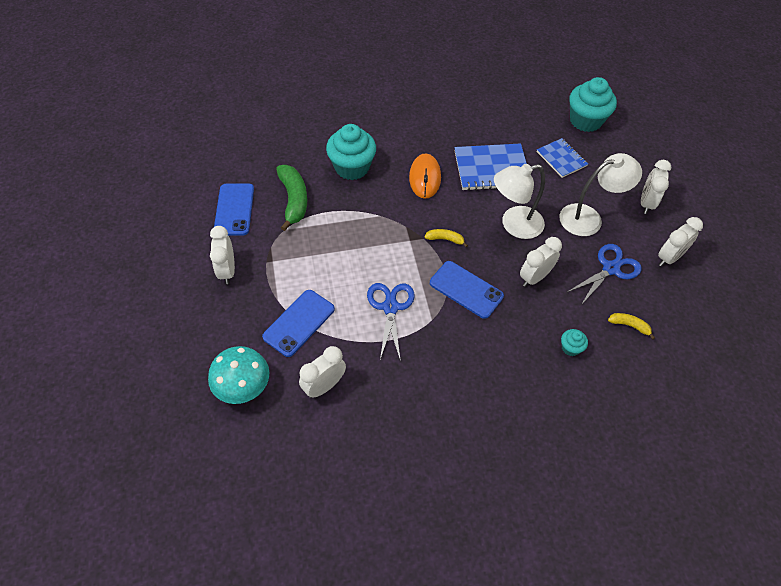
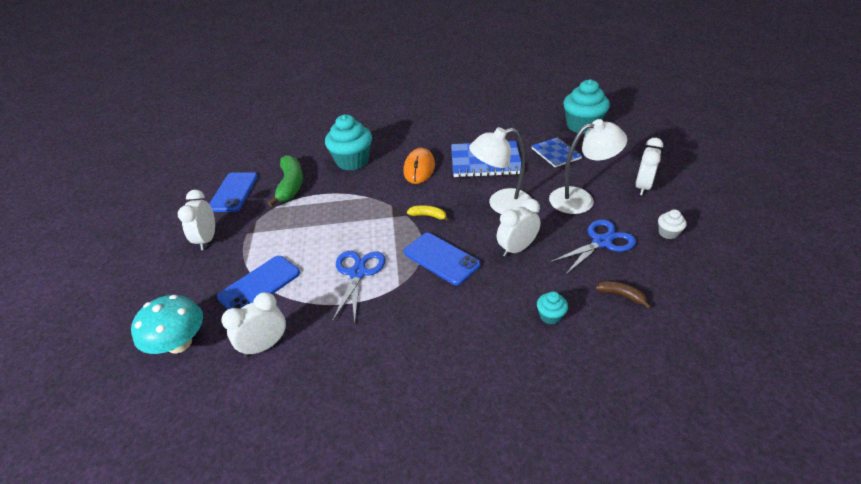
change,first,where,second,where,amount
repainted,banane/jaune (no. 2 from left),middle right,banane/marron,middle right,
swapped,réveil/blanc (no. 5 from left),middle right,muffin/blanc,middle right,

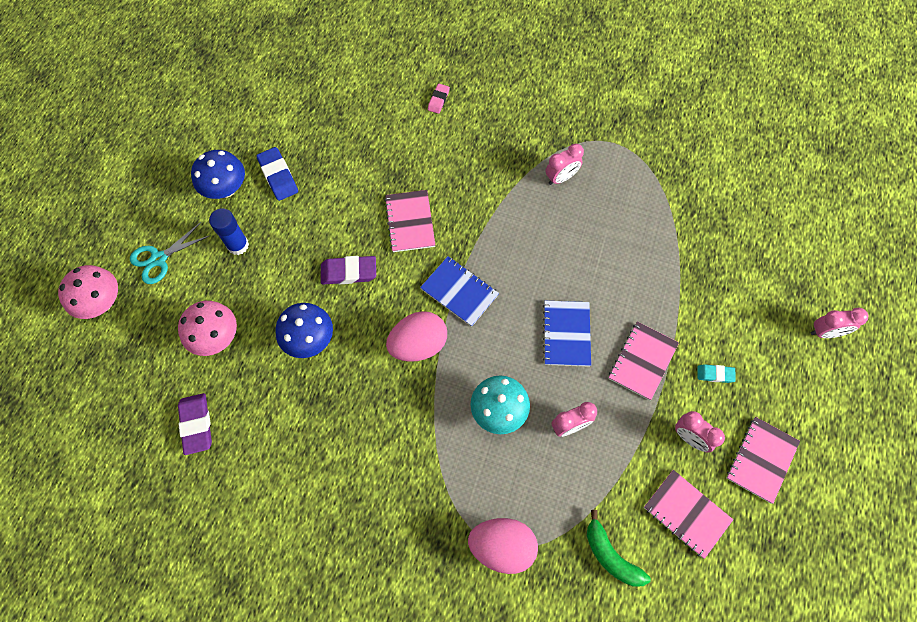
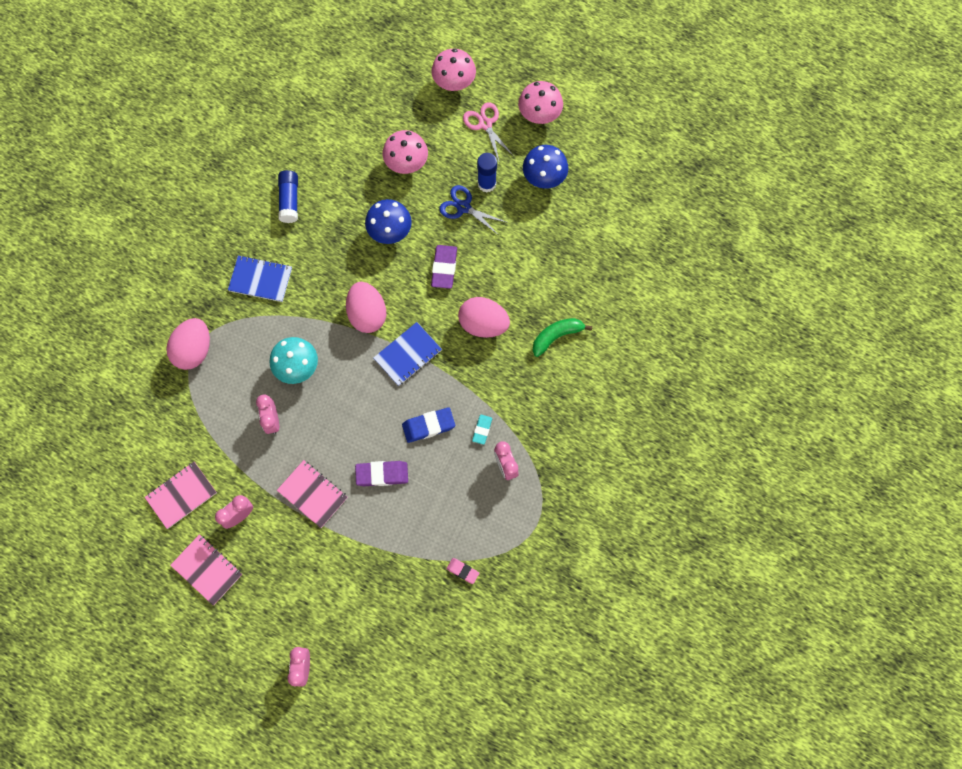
change,first,where,second,where,amount
repainted,ciseaux/turquoise,middle left,ciseaux/rose,top centre,
shifted,gomme/violet (no. 1 from left),bottom left,,centre,
shifted,gomme/bleu,top left,,centre,
swapped,carnet/rose (no. 1 from left),centre,œuf/rose (no. 3 from left),centre,
shifted,gomme/rose,top centre,,bottom centre,
shifted,carnet/bleu (no. 2 from left in the first image),centre,carnet/bleu (no. 1 from left),middle left,
shifted,banane/vert,bottom right,,centre,
shifted,gomme/turquoise,middle right,,centre,
new,,,bâton de colle/bleu (no. 1 from left),top left,
new,,,ciseaux/bleu,top centre,
new,,,champignon/rose (no. 3 from left),top centre,

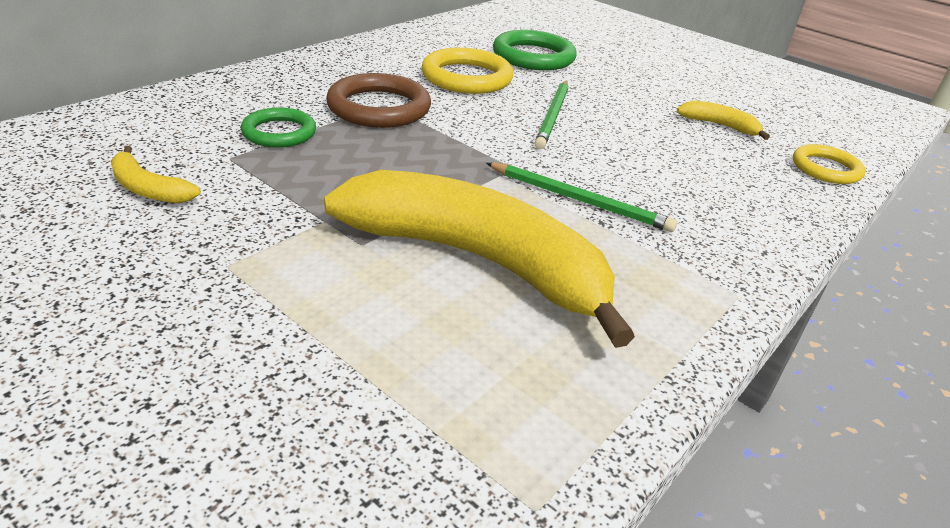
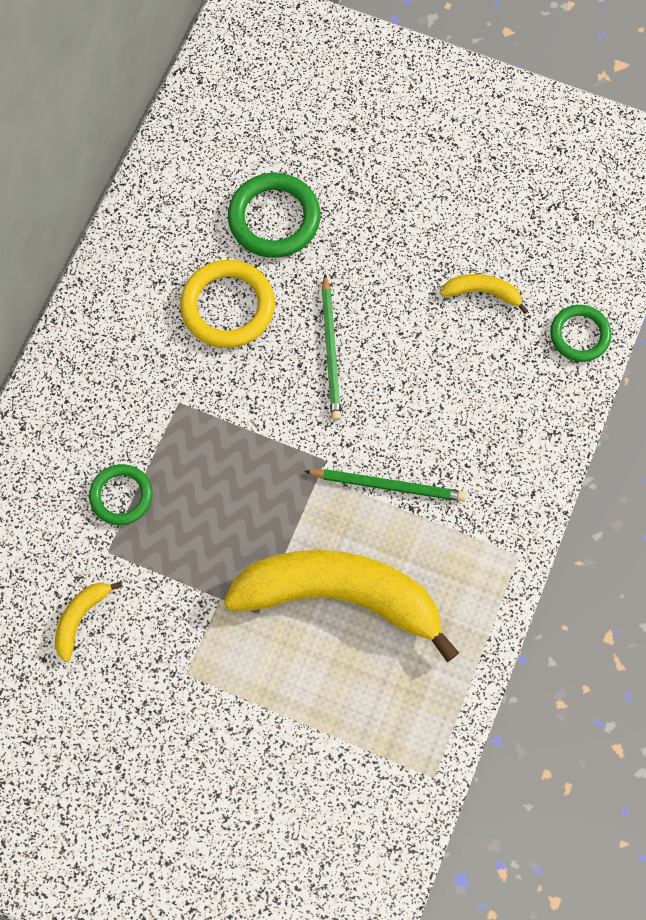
change,first,where,second,where,amount
rotated,banane/jaune (no. 1 from left),top left,,bottom left,105 degrees clockwise
gone,anneau/marron,top centre,,,
repainted,anneau/jaune (no. 2 from left),top right,anneau/vert (no. 3 from left),middle right,

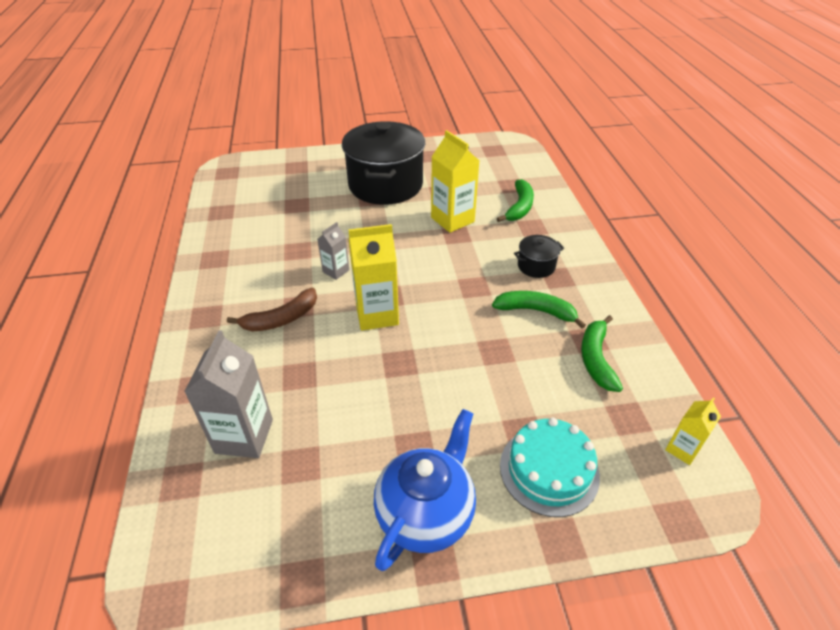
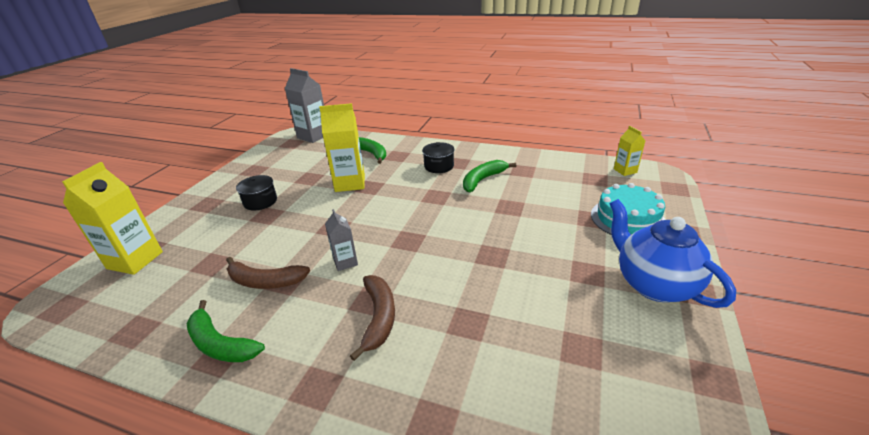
change,first,where,second,where,amount
shifted,brique de lait/gris (no. 1 from left),middle left,,top centre,
scaled,marmite/noir (no. 1 from left),top centre,,middle left,x0.43
shifted,brique de lait/jaune (no. 1 from left),centre,,middle left,
shifted,banane/vert (no. 3 from left in the first image),middle right,banane/vert (no. 1 from left),bottom left,
new,,,banane/marron (no. 1 from left),middle left,

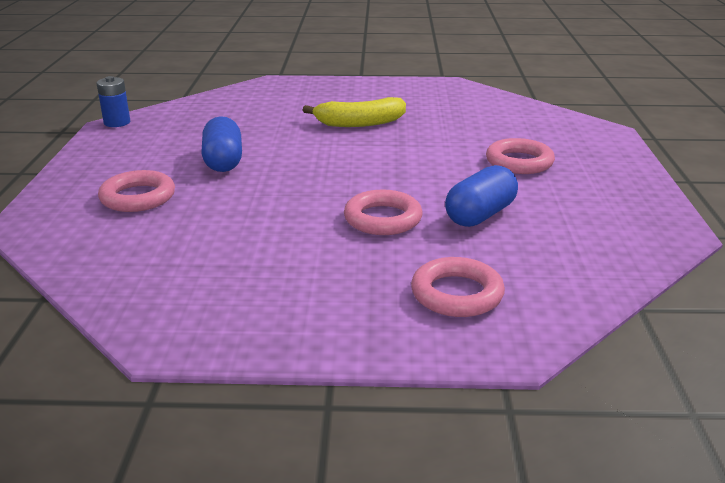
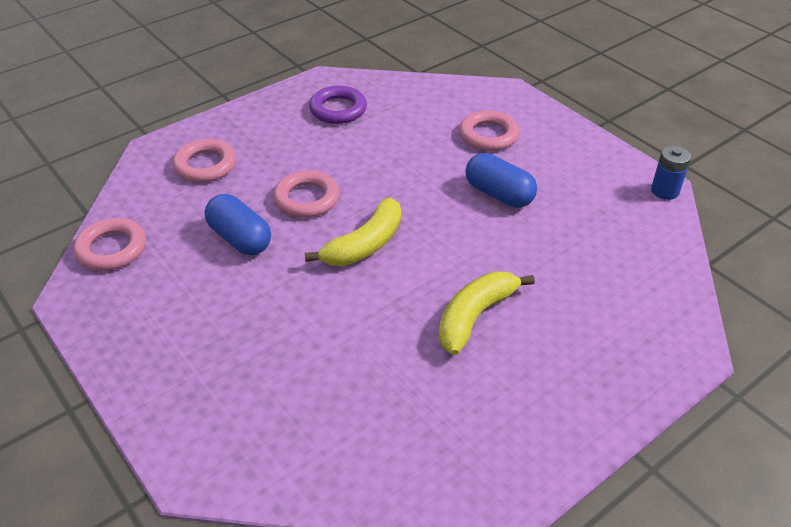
change,first,where,second,where,amount
rotated,gélule/bleu (no. 2 from left in the first image),centre,gélule/bleu (no. 1 from left),middle left,45 degrees counterclockwise
shifted,anneau/rose (no. 4 from left in the first image),top right,anneau/rose (no. 1 from left),middle left,
new,,,banane/jaune (no. 1 from left),centre,
new,,,anneau/violet,top centre,

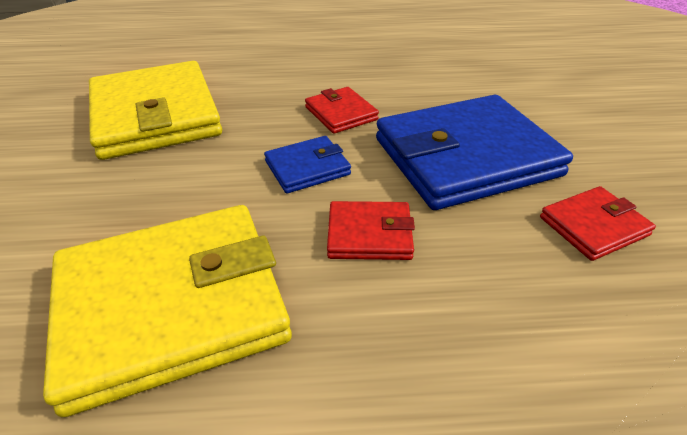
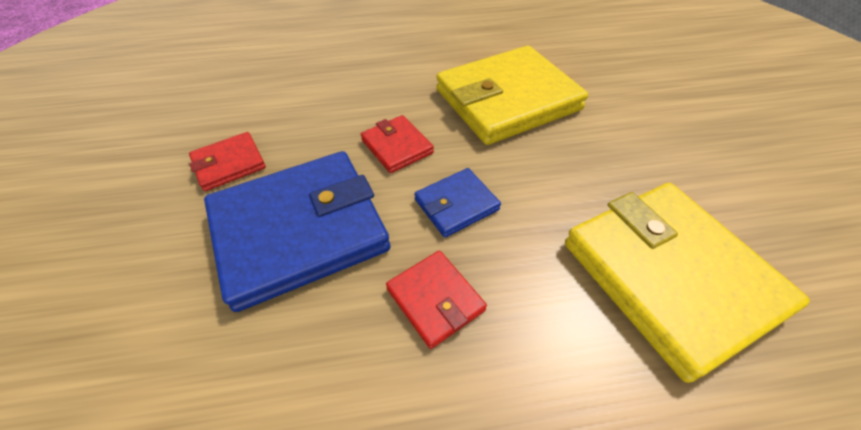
change,first,where,second,where,amount
rotated,portefeuille/rouge (no. 2 from left),centre,,centre,60 degrees clockwise

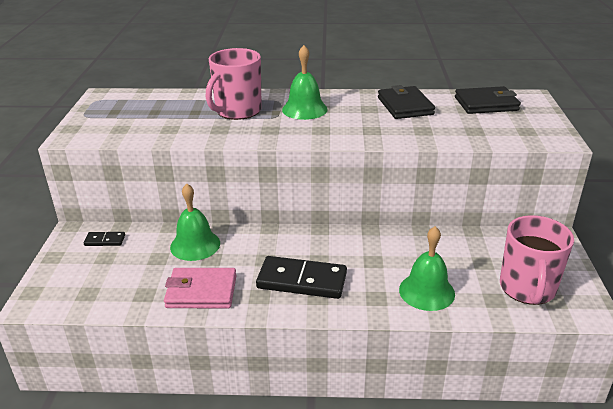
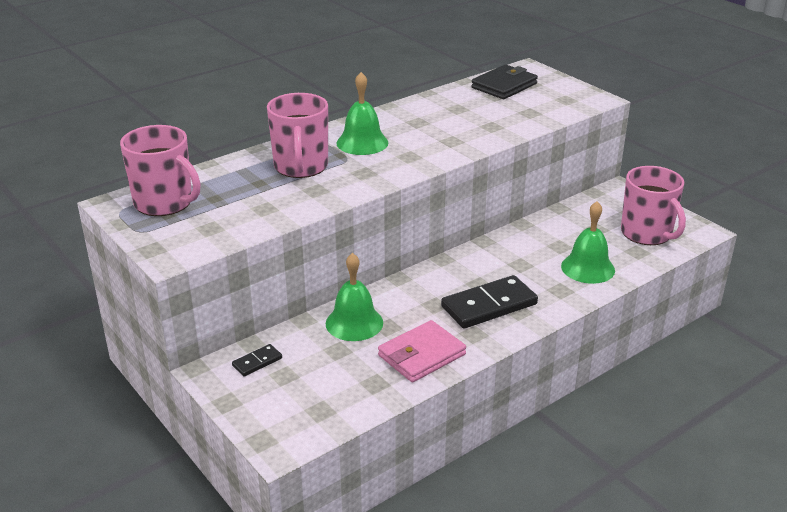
change,first,where,second,where,amount
gone,portefeuille/noir (no. 1 from left),top centre,,,
new,,,tasse/rose (no. 1 from left),top left,

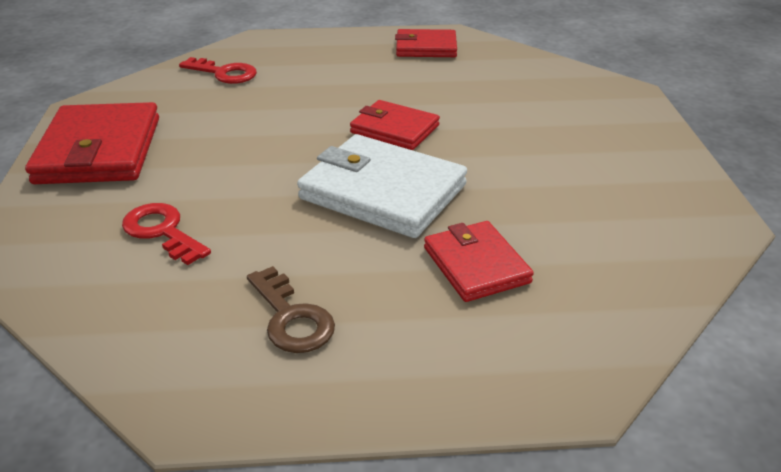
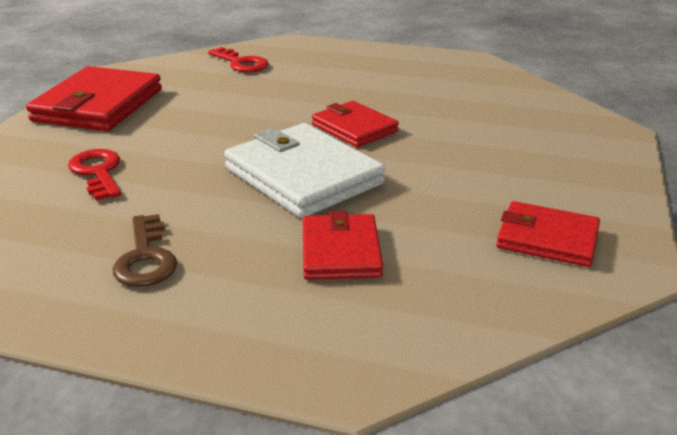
change,first,where,second,where,amount
shifted,portefeuille/rouge (no. 3 from left in the first image),top centre,portefeuille/rouge (no. 4 from left),middle right,

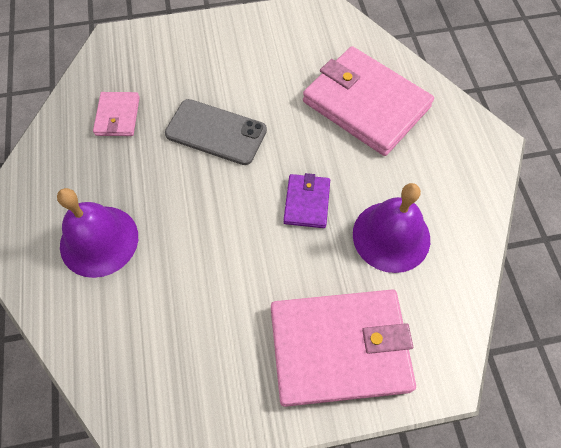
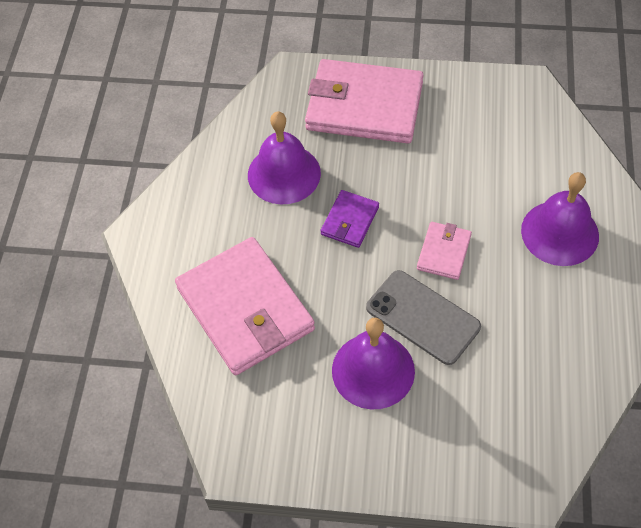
change,first,where,second,where,amount
shifted,portefeuille/rose (no. 1 from left in the first image),top left,portefeuille/rose (no. 3 from left),middle right,
new,,,cloche/violet (no. 2 from left),bottom centre,

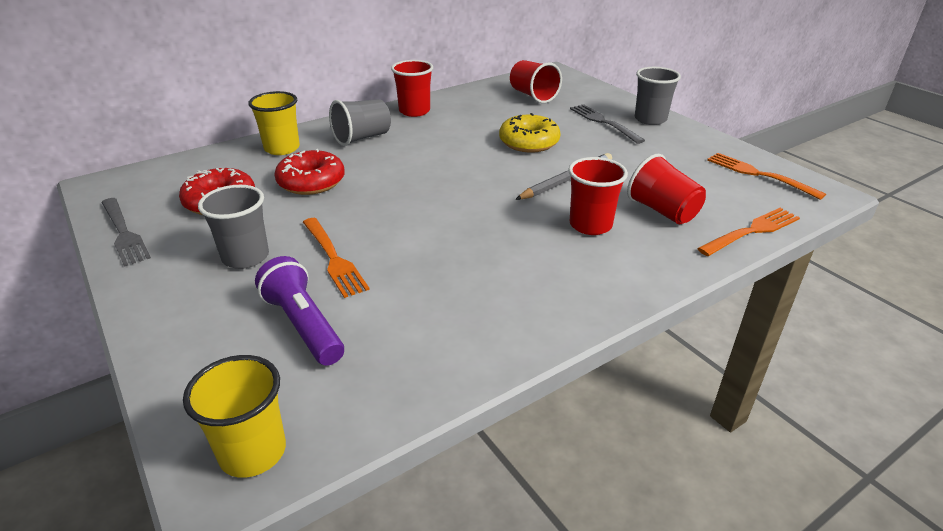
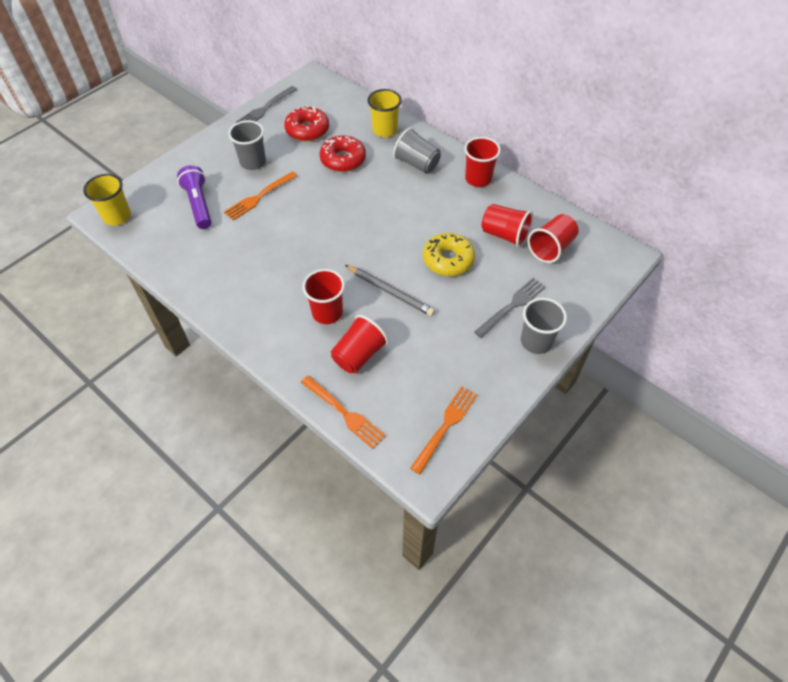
change,first,where,second,where,amount
rotated,lampe de poche/violet,middle left,,top left,60 degrees counterclockwise
new,,,gobelet/rouge (no. 4 from left),top centre,

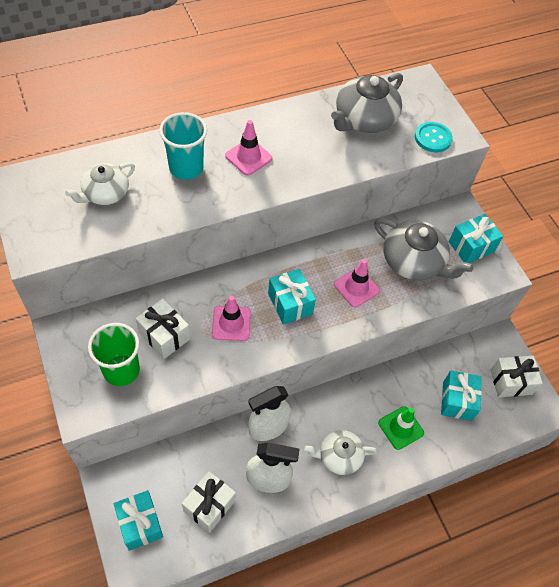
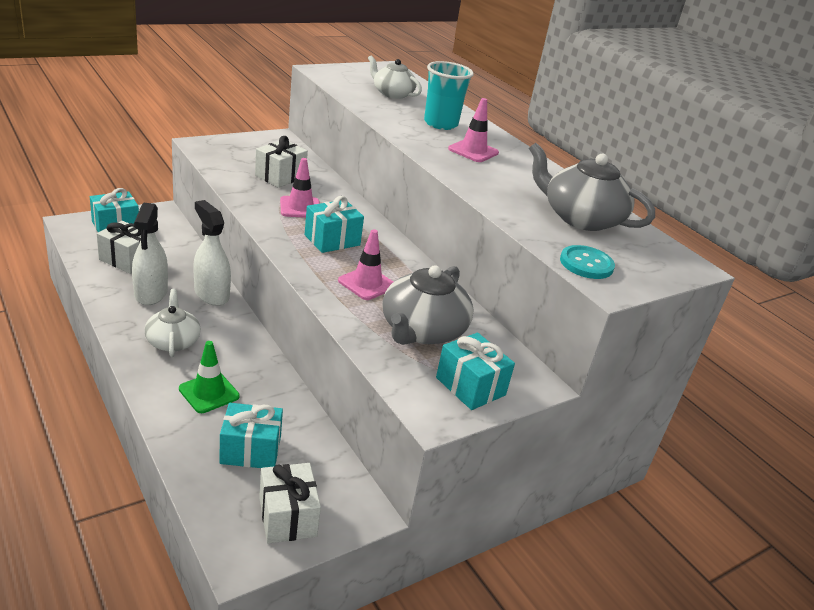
change,first,where,second,where,amount
gone,gobelet/vert,middle left,,,

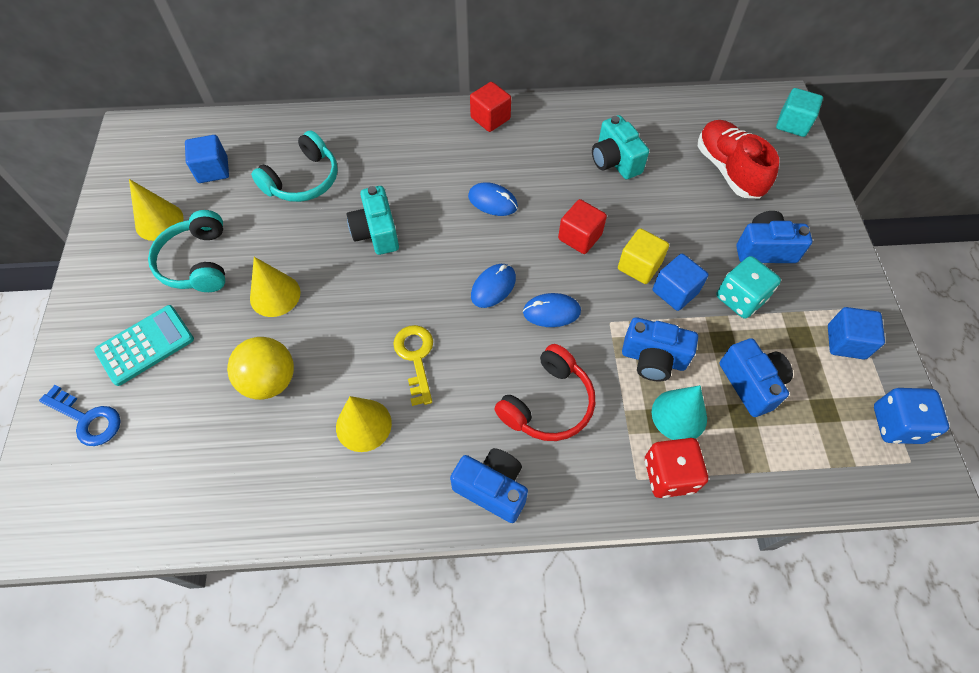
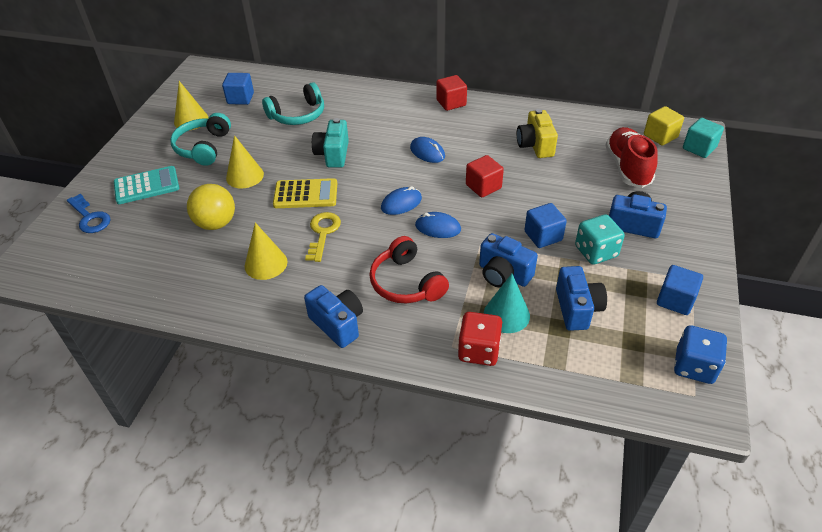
change,first,where,second,where,amount
rotated,casque audio/rouge,centre,,centre,90 degrees clockwise
repainted,appareil photo/turquoise (no. 2 from left),top centre,appareil photo/jaune,top centre,
shifted,cube/jaune,centre,,top right,
new,,,calculatrice/jaune,centre,

